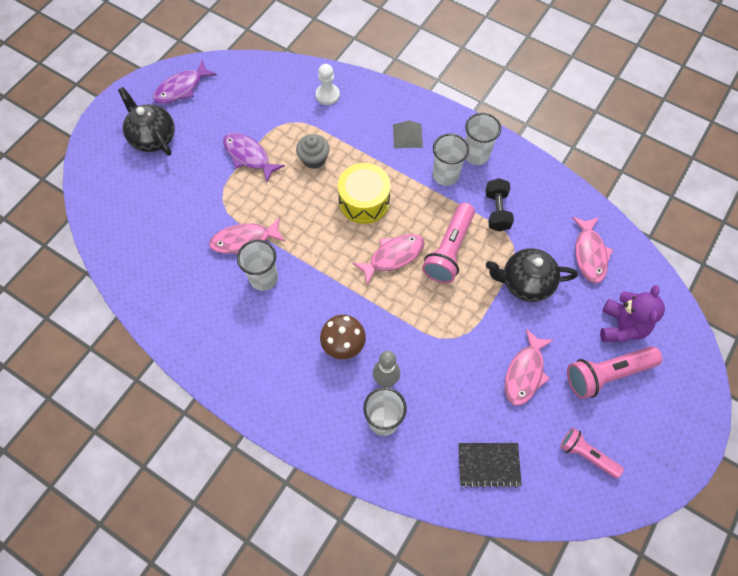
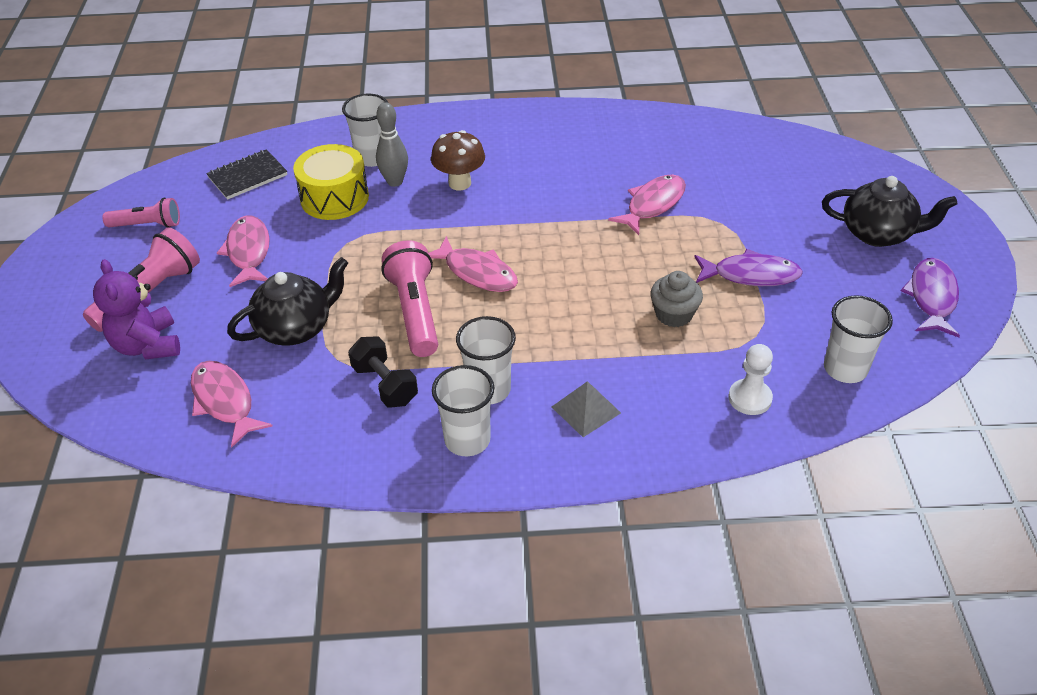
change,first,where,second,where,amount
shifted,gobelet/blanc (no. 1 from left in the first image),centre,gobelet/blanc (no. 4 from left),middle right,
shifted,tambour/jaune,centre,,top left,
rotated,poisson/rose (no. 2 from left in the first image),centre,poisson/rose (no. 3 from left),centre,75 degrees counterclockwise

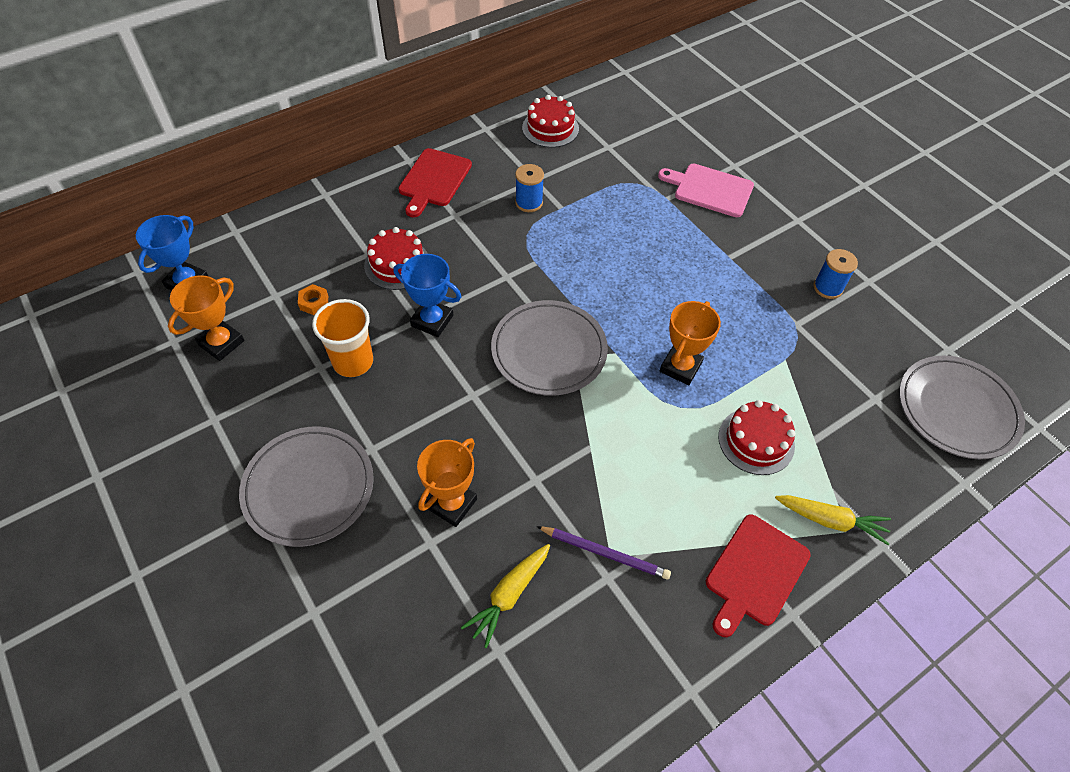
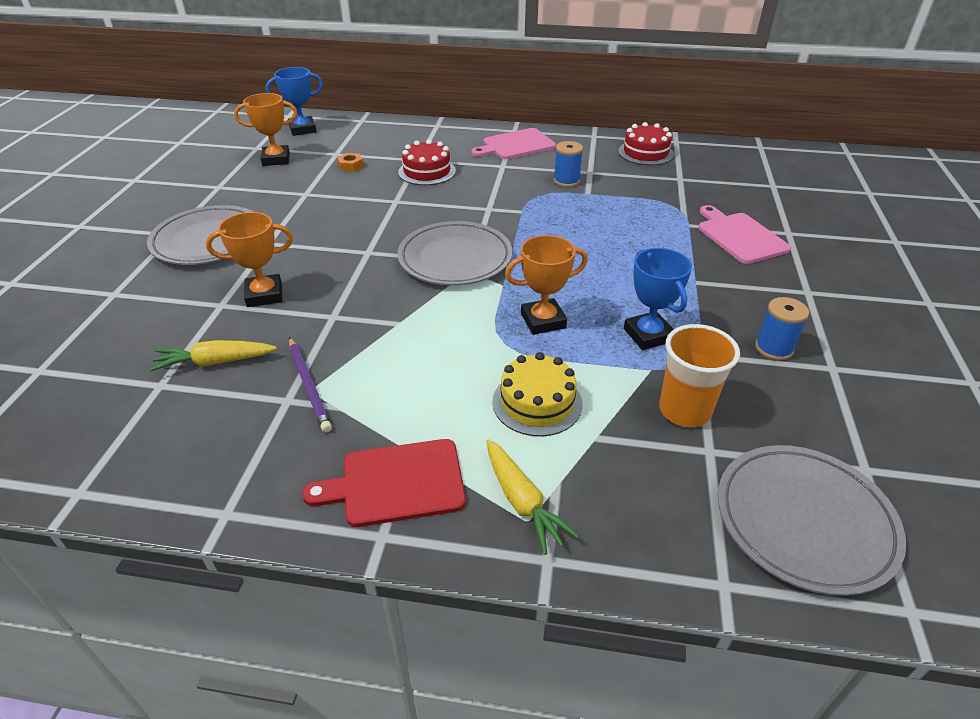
change,first,where,second,where,amount
shifted,gobelet/orange,middle left,,middle right,
shifted,trophée/bleu (no. 2 from left),centre,,middle right,
repainted,planche à découper/rouge (no. 1 from left),top centre,planche à découper/rose (no. 1 from left),top centre,
repainted,gâteau/rouge (no. 3 from left),middle right,gâteau/jaune,centre,

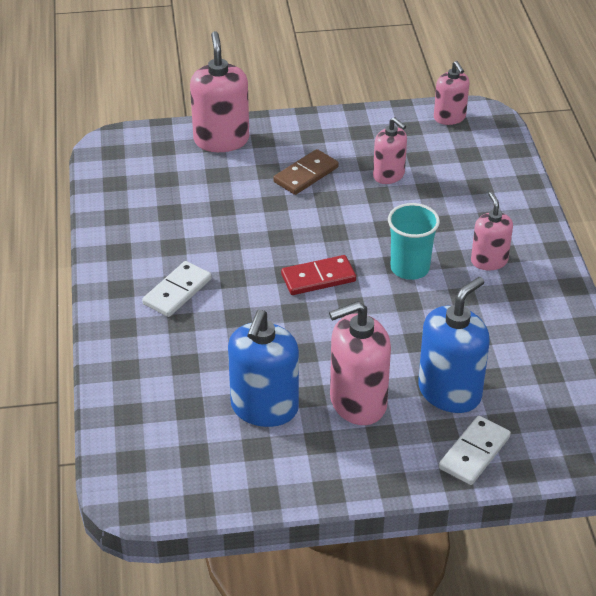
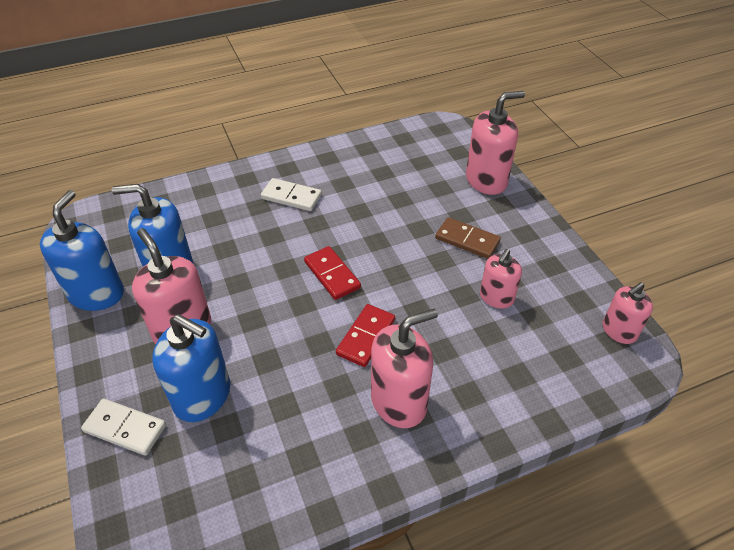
change,first,where,second,where,amount
swapped,gobelet/turquoise,middle right,domino/rouge (no. 2 from left),centre,
scaled,distributeur de savon/rose (no. 5 from left in the first image),middle right,distributeur de savon/rose (no. 2 from left),bottom centre,x1.63
new,,,distributeur de savon/bleu (no. 1 from left),middle left,

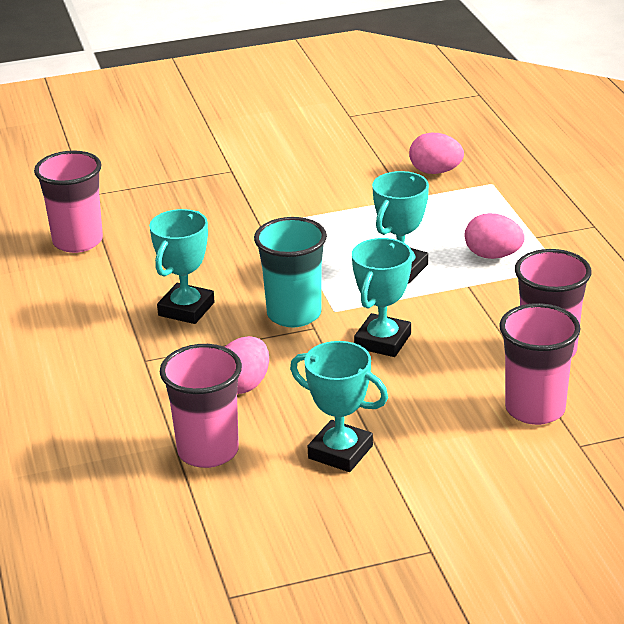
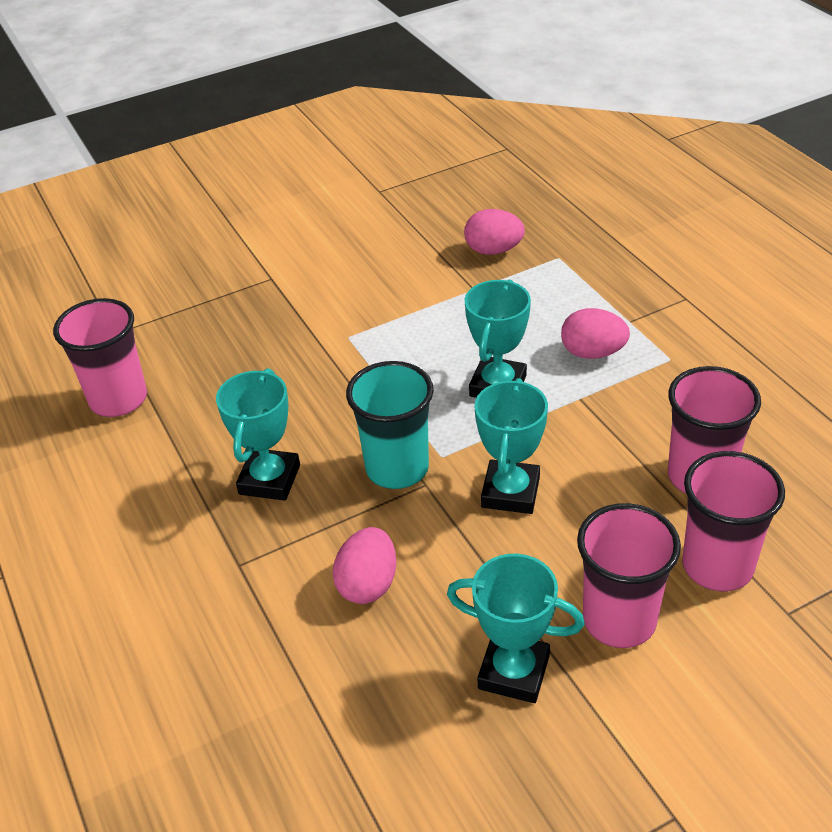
change,first,where,second,where,amount
shifted,gobelet/rose (no. 2 from left),middle left,,bottom right,

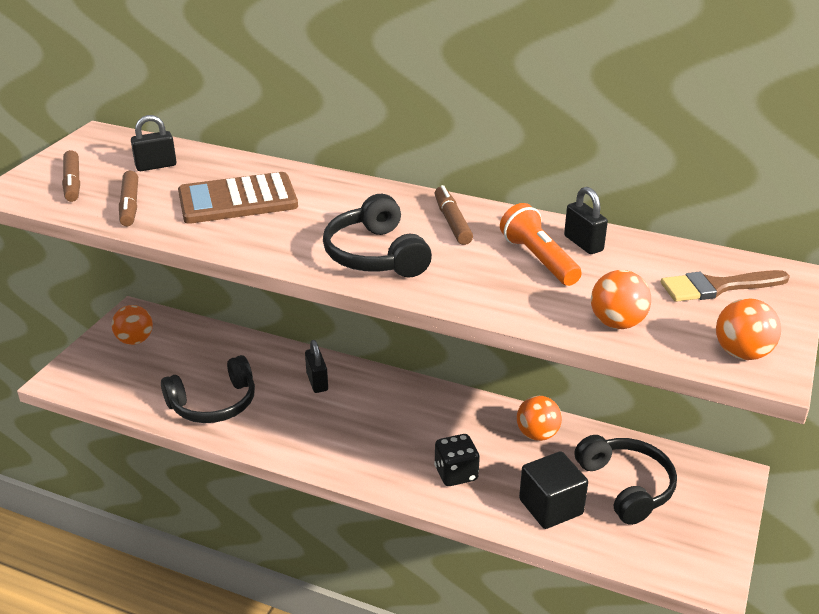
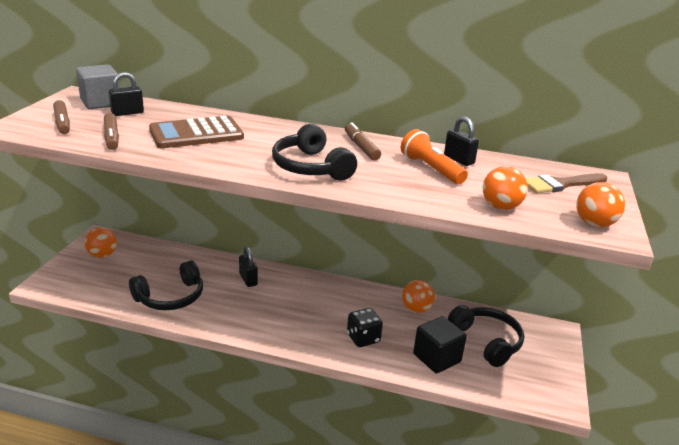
change,first,where,second,where,amount
new,,,cube/gris,top left,

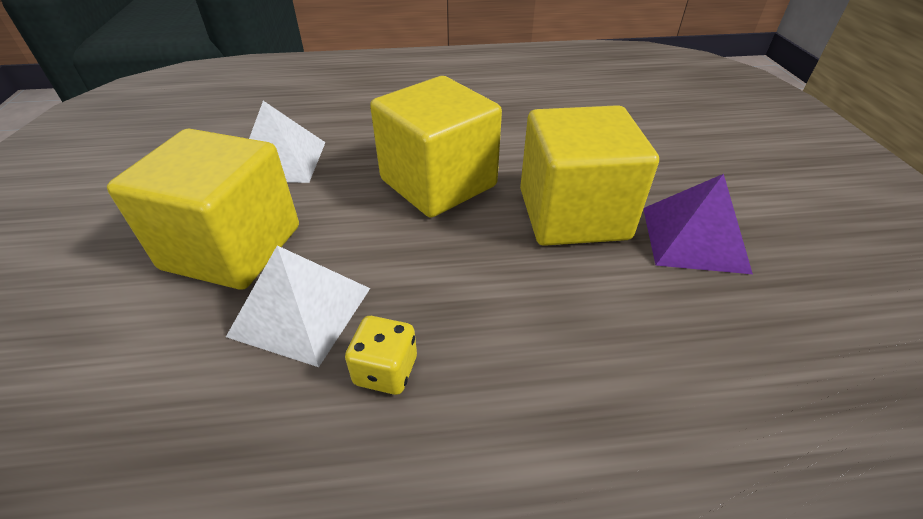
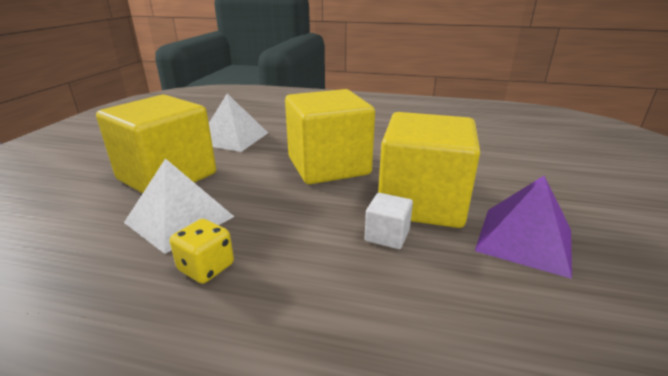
change,first,where,second,where,amount
new,,,cube/blanc,centre,

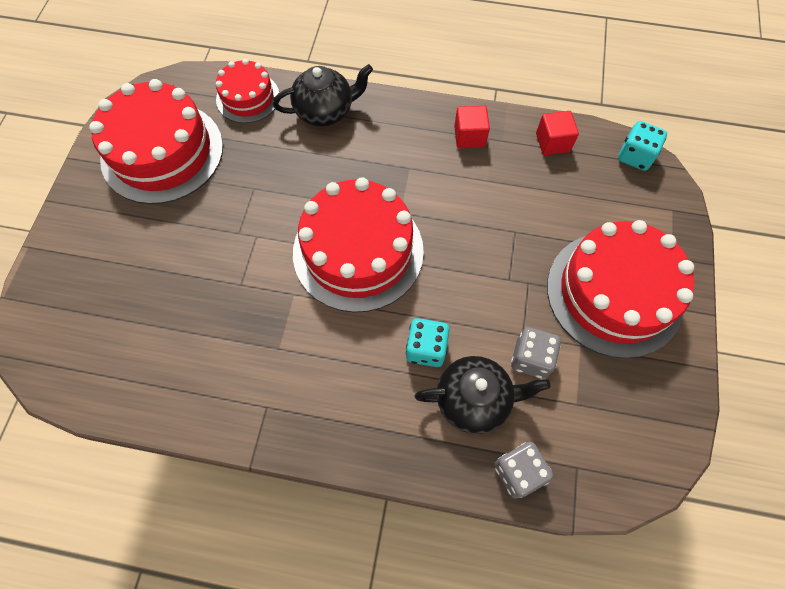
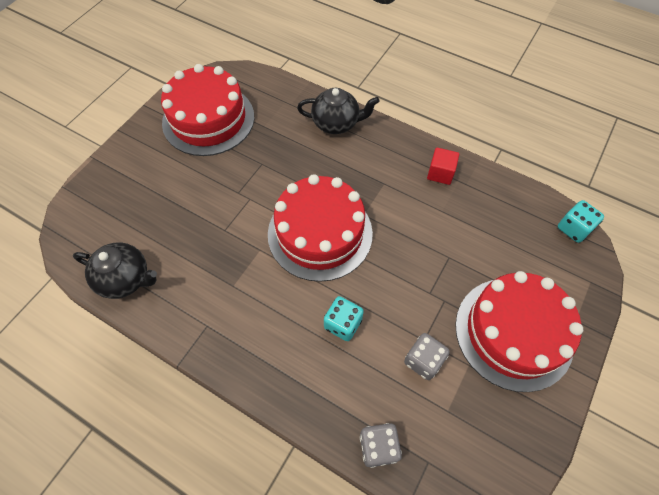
change,first,where,second,where,amount
gone,gâteau/rouge (no. 2 from left),top left,,,
shifted,théière/noir (no. 2 from left in the first image),bottom centre,théière/noir (no. 1 from left),middle left,
gone,cube/rouge (no. 2 from left),top right,,,

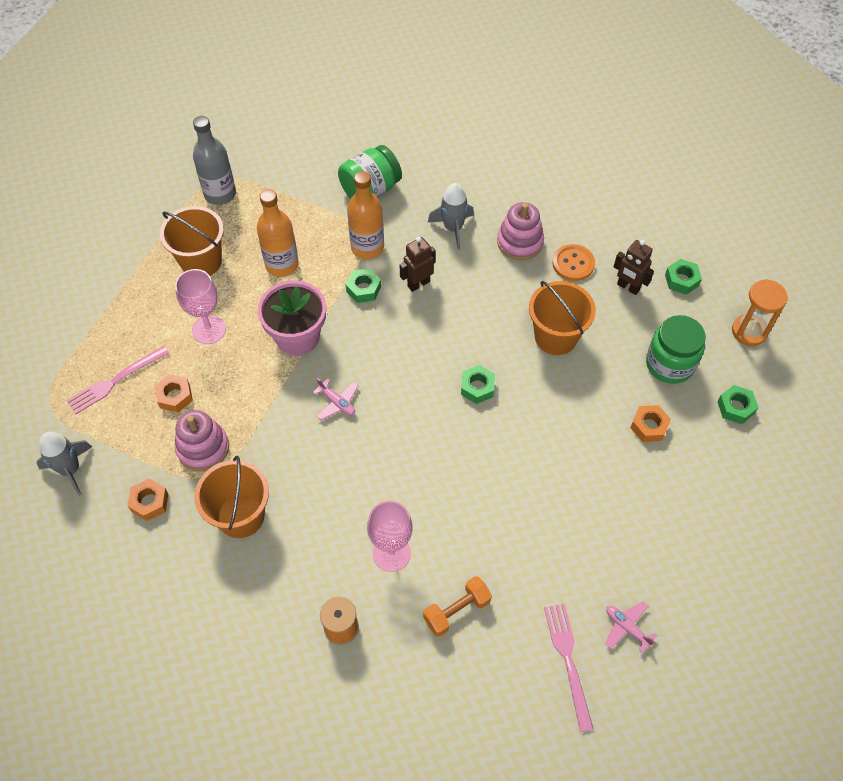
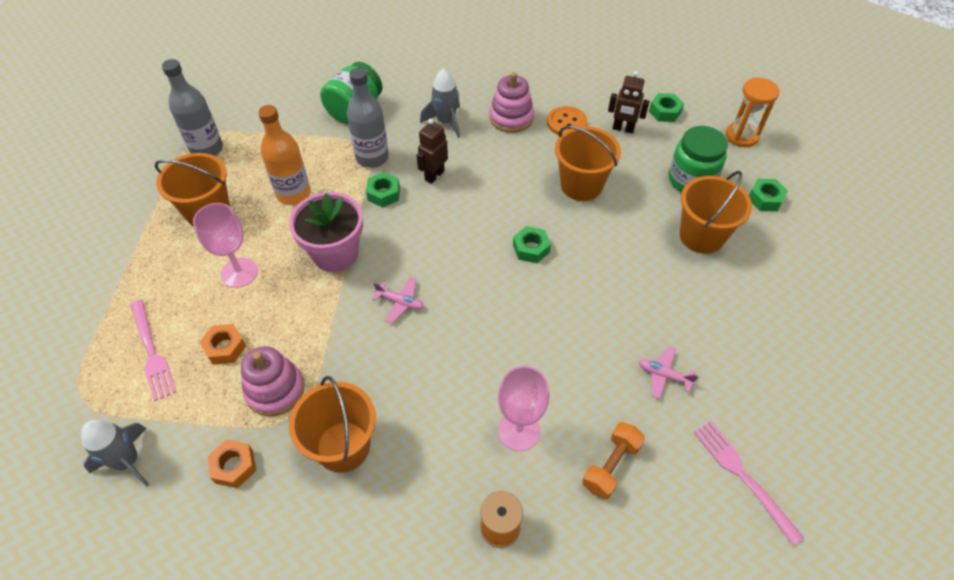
change,first,where,second,where,amount
rotated,fourchette/rose (no. 1 from left),middle left,,middle left,60 degrees counterclockwise
repainted,bouteille/orange (no. 2 from left),top centre,bouteille/gris (no. 2 from left),top centre,
shifted,avion/rose (no. 2 from left),bottom right,,middle right,
swapped,écrou/orange (no. 3 from left),middle right,seau/orange (no. 4 from left),middle right,

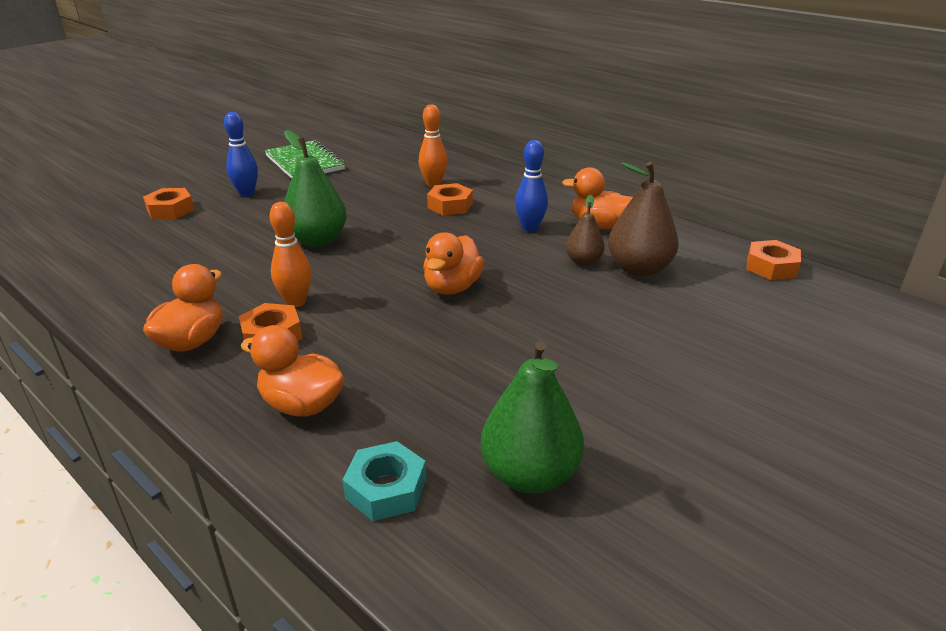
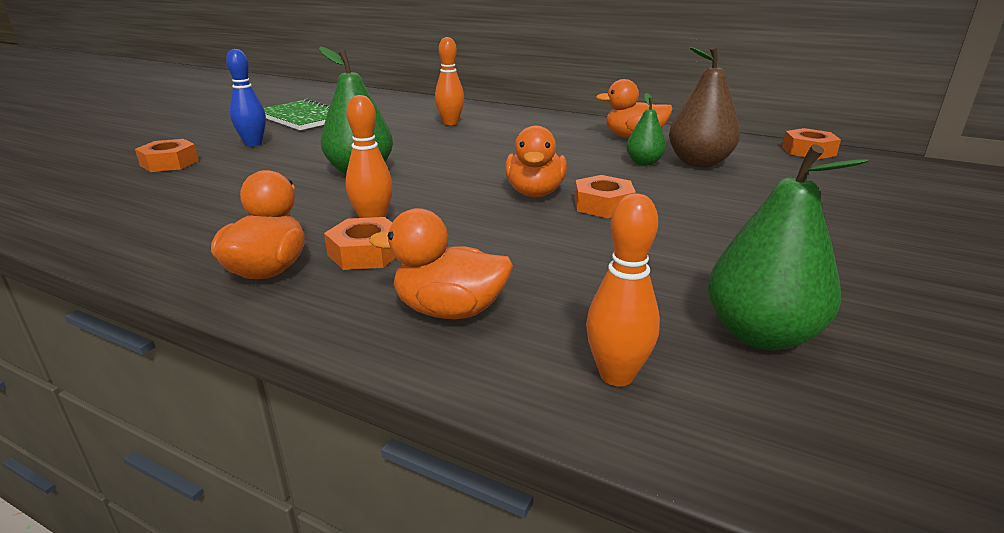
change,first,where,second,where,amount
swapped,écrou/turquoise,bottom centre,quille/orange (no. 3 from left),centre,
shifted,écrou/orange (no. 3 from left),top centre,,centre,
gone,quille/bleu (no. 2 from left),top centre,,,
repainted,poire/marron (no. 1 from left),centre,poire/vert (no. 2 from left),top centre,

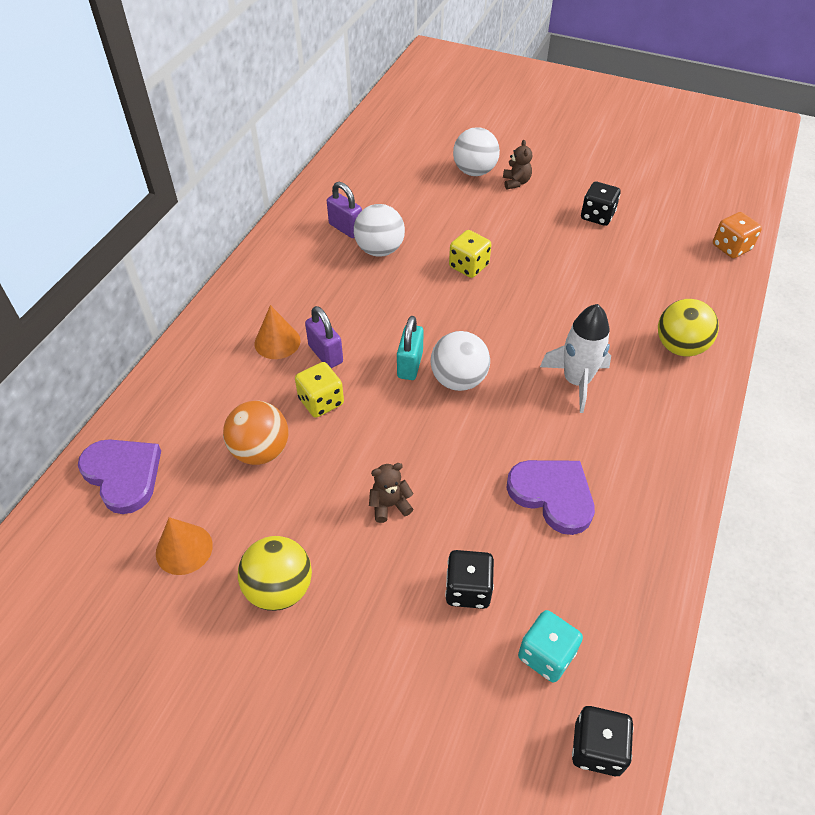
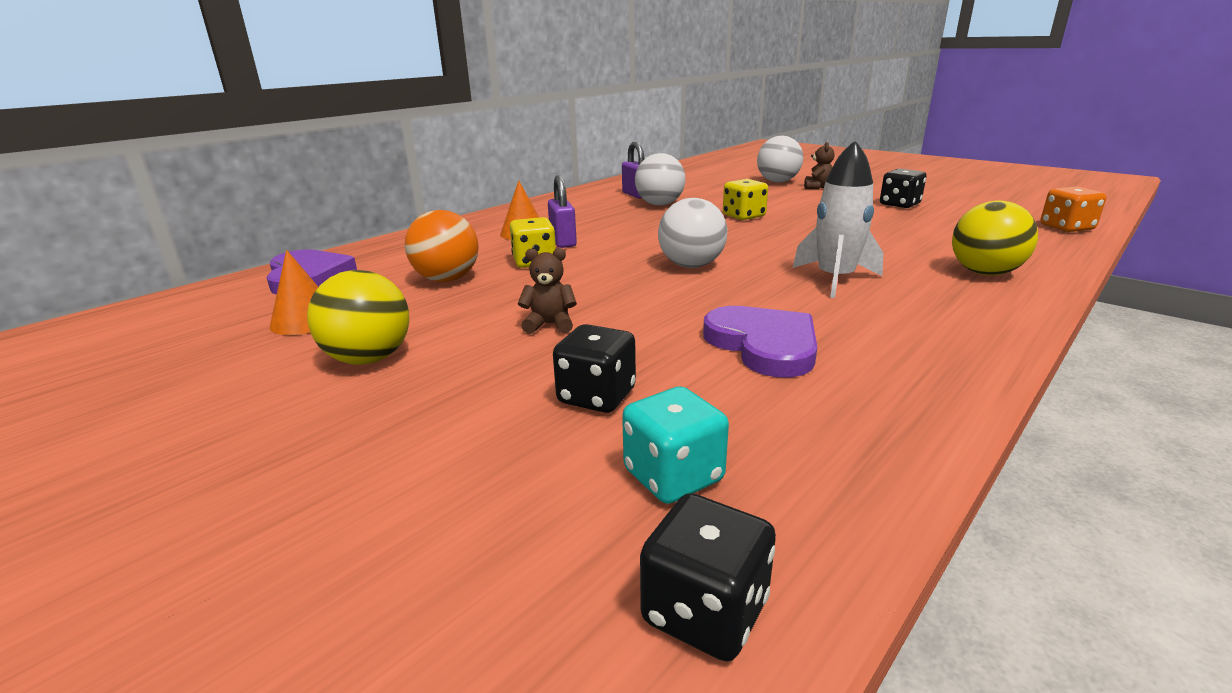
change,first,where,second,where,amount
gone,cadenas/turquoise,centre,,,

